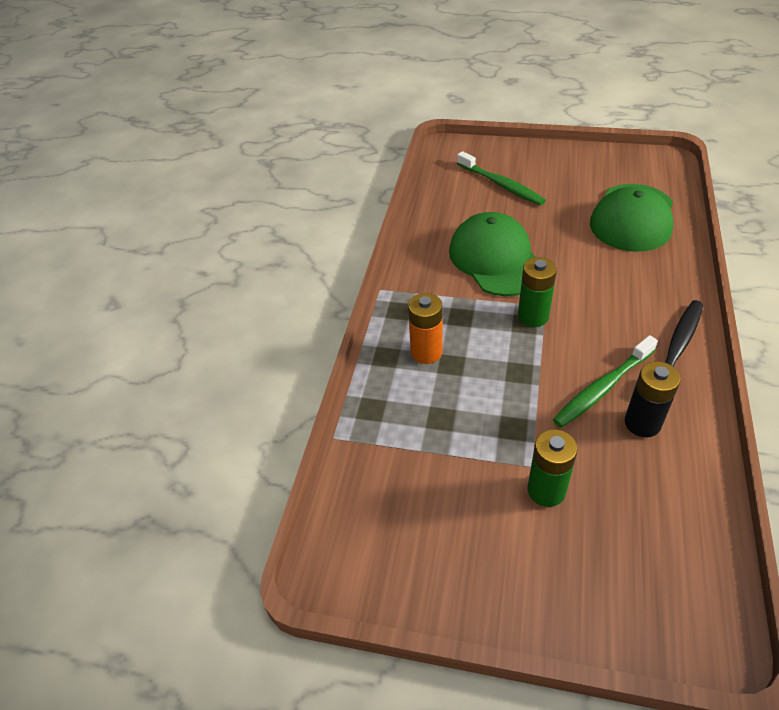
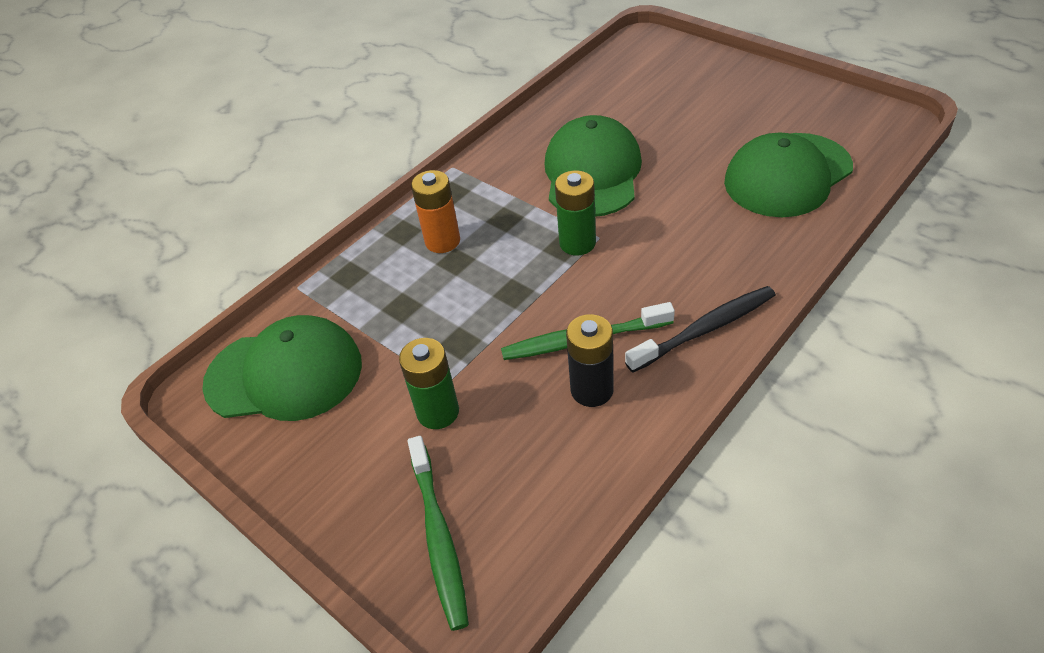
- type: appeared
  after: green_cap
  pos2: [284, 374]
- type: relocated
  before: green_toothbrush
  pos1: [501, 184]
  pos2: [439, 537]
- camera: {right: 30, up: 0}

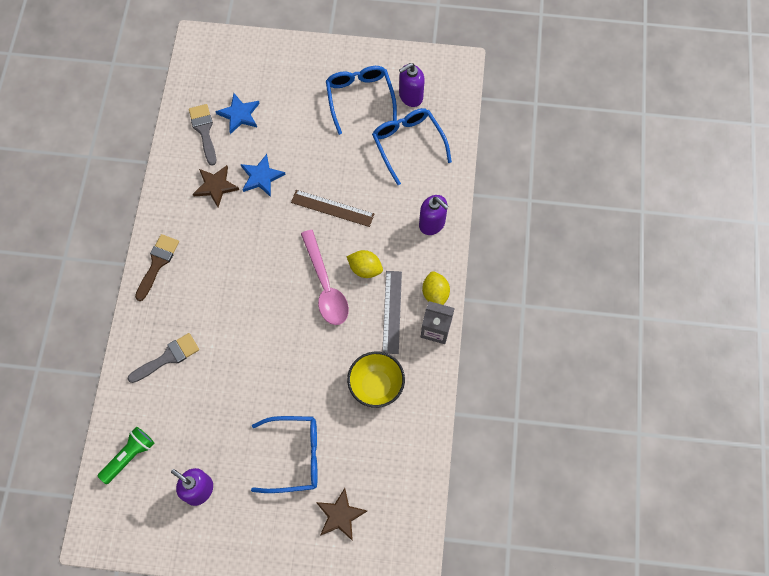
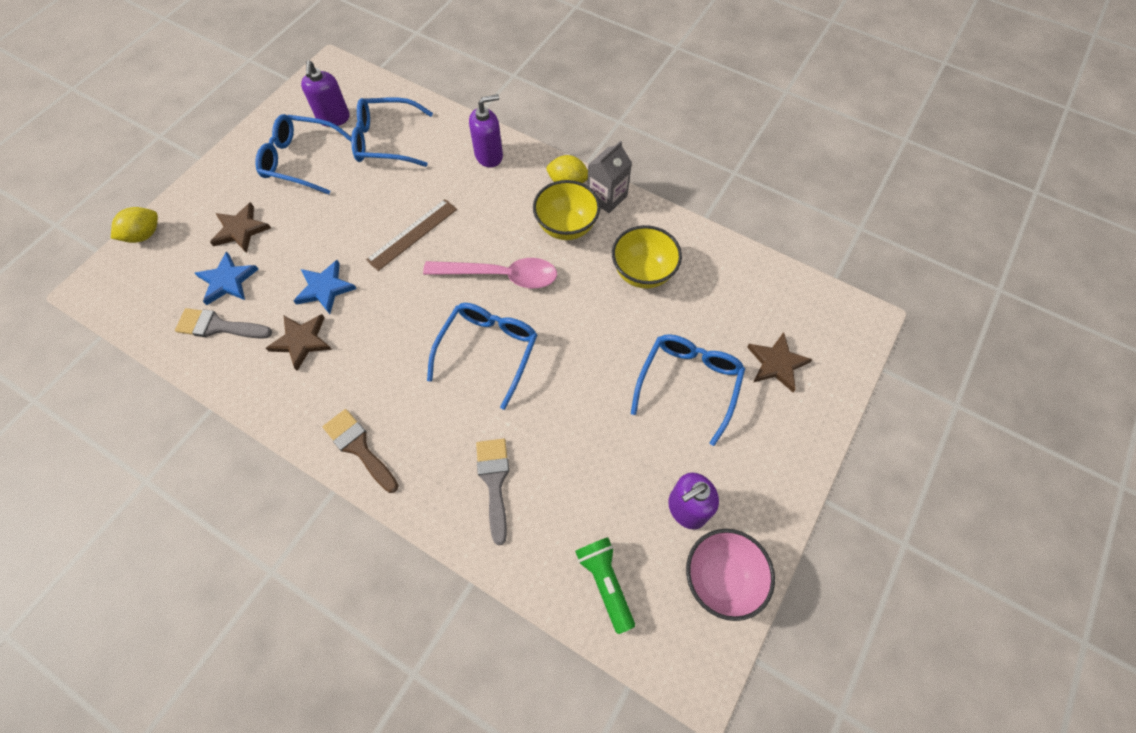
- type: relocated
  before: yellow_lemon
  pos1: [365, 269]
  pos2: [144, 235]
- type: appeared
  after: brown_star
  pos2: [240, 230]
- type: appeared
  after: blue_glasses
  pos2: [488, 350]
- type: exchanged
  before: grey_ruler
  after: yellow_bowl
  pos1: [392, 312]
  pos2: [566, 227]
- type: appeared
  after: pink_bowl
  pos2: [721, 578]
- camera: {right: -65, up: -5}

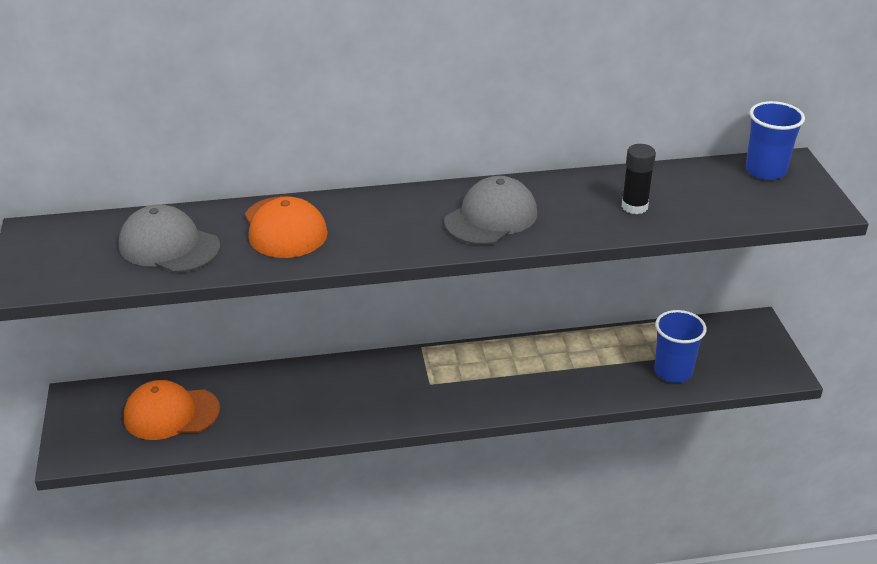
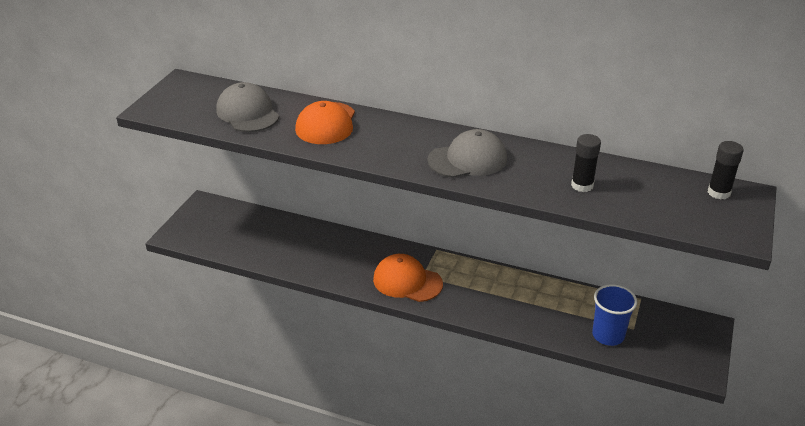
- type: relocated
  before: orange_cap
  pos1: [171, 413]
  pos2: [407, 281]
- type: exchanged
  before: blue_cup
  after: black_glue_stick
  pos1: [765, 170]
  pos2: [719, 192]
- camera: {right: 30, up: 0}

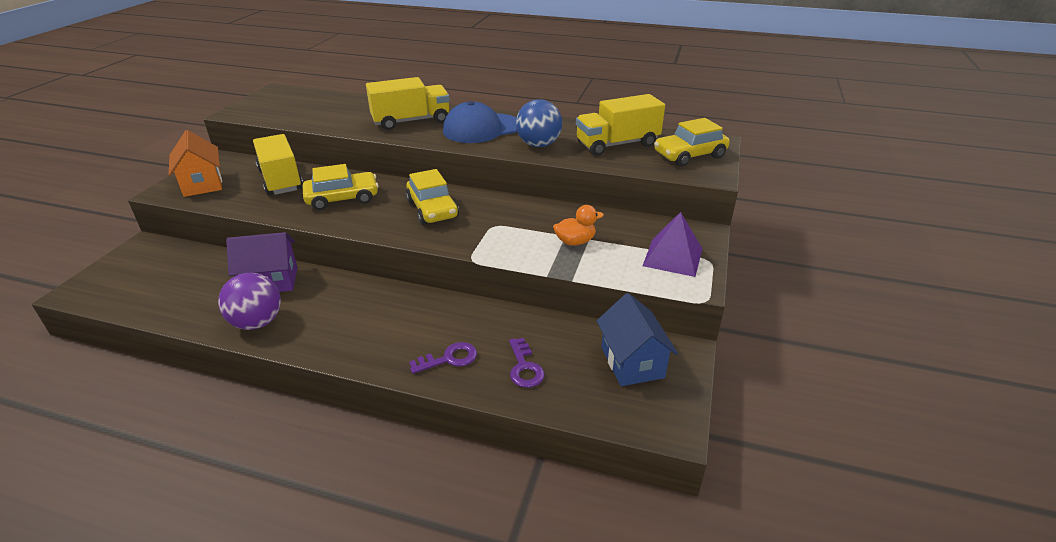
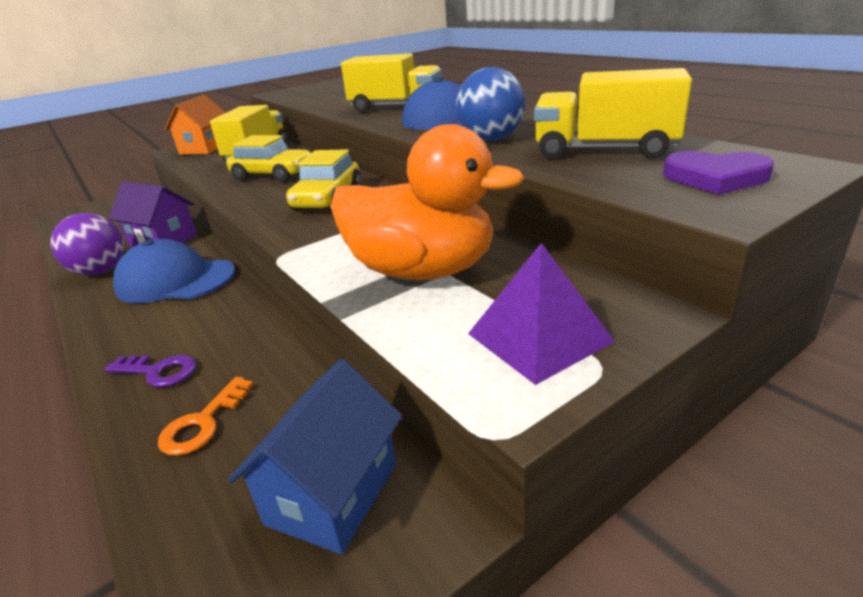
- type: appeared
  after: blue_cap
  pos2: [175, 280]
- type: colour
  before: purple_key
  after: orange_key
  pos1: [524, 368]
  pos2: [203, 423]
- type: size
  before: orange_duck
  pos1: [575, 242]
  pos2: [422, 271]
  scale: 2.21
- type: exchanged
  before: yellow_car
  after: purple_heart
  pos1: [689, 155]
  pos2: [715, 178]
- camera: {right: 40, up: -5}

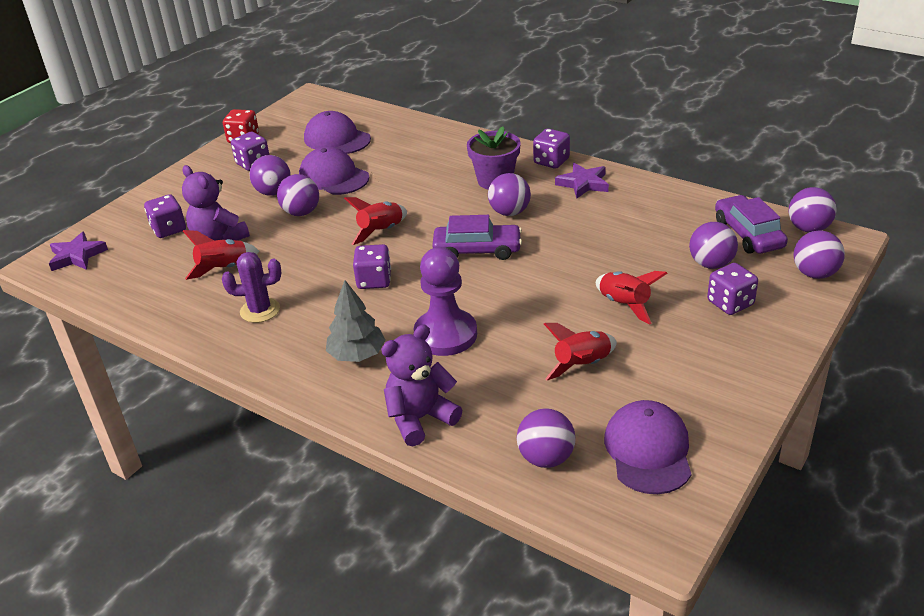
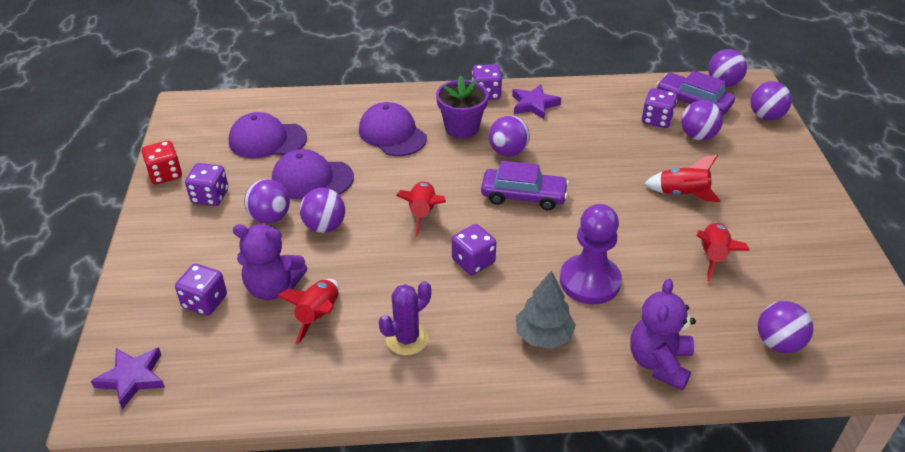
- type: relocated
  before: purple_cap
  pos1: [648, 450]
  pos2: [392, 134]
- type: spun
  before: purple_car
  pos1: [477, 250]
  pos2: [523, 196]
  turn: 45
- type: relocated
  before: purple_dice
  pos1: [730, 303]
  pos2: [656, 120]
- camera: {right: -40, up: 5}

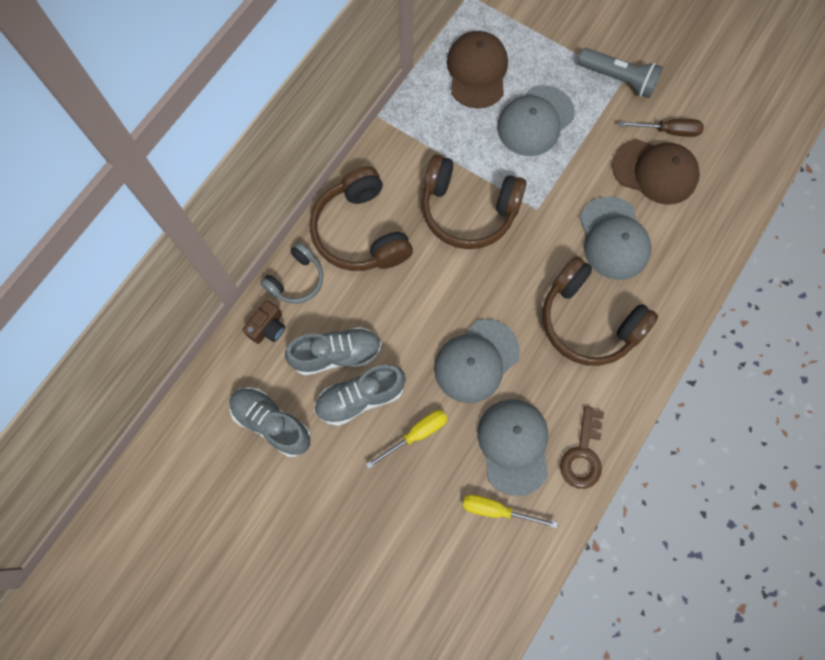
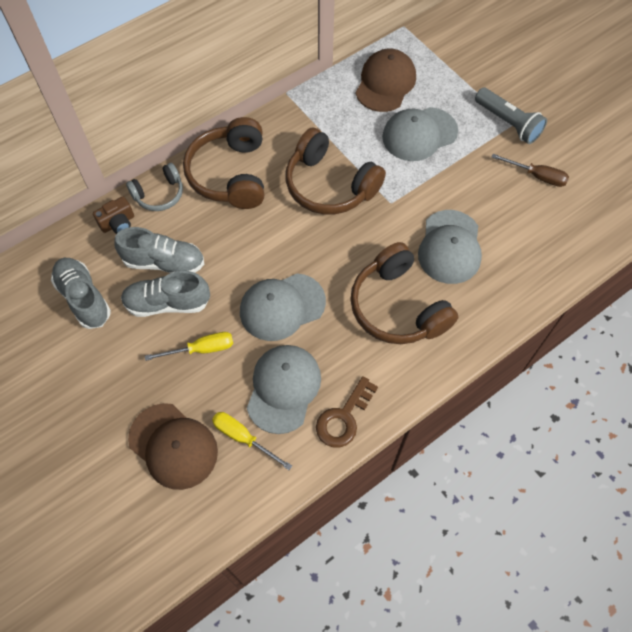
- type: relocated
  before: brown_cap
  pos1: [655, 171]
  pos2: [173, 446]
- camera: {right: 20, up: -10}

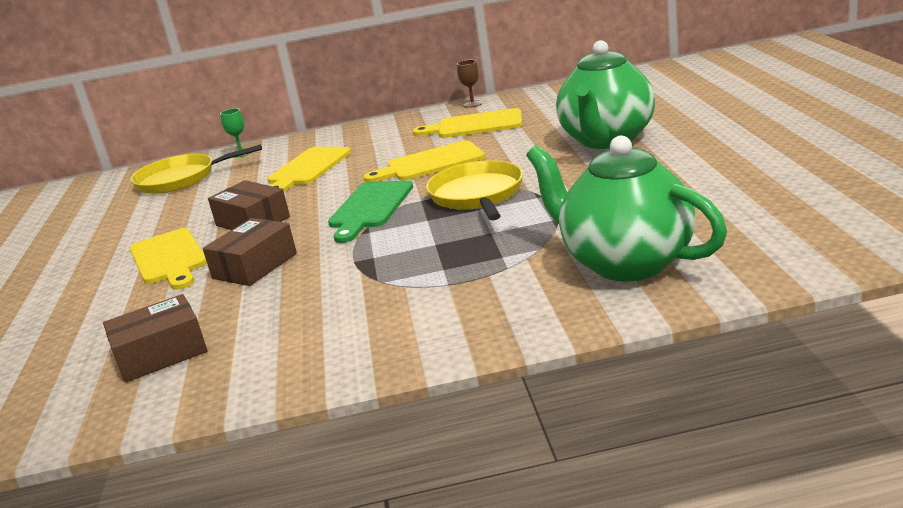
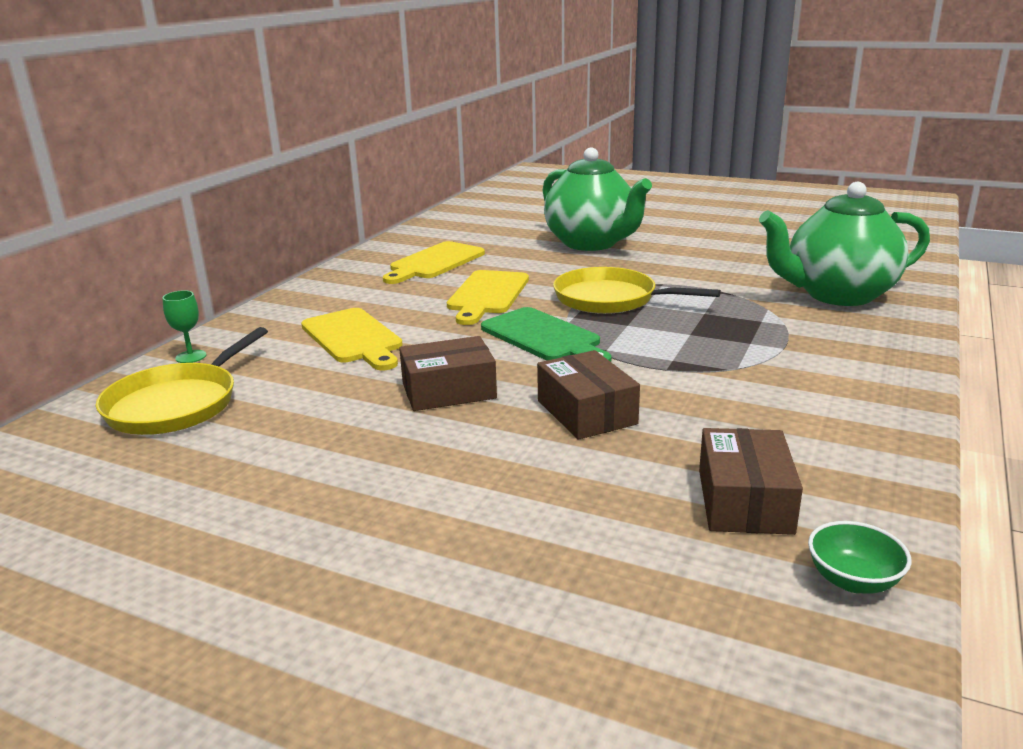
- type: appeared
  after: green_bowl
  pos2: [853, 580]
- type: missing
  before: yellow_cutting_board
  pos1: [169, 259]
- type: missing
  before: brown_goblet
  pos1: [472, 104]
- camera: {right: -60, up: 0}

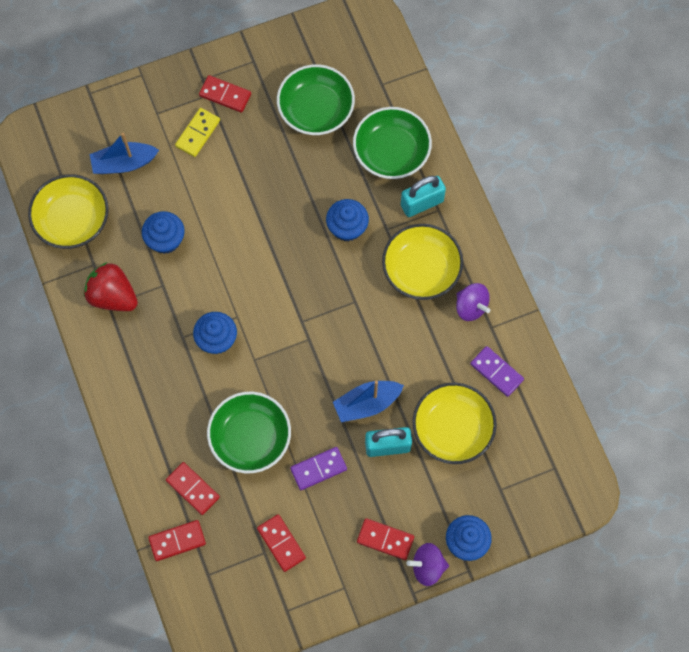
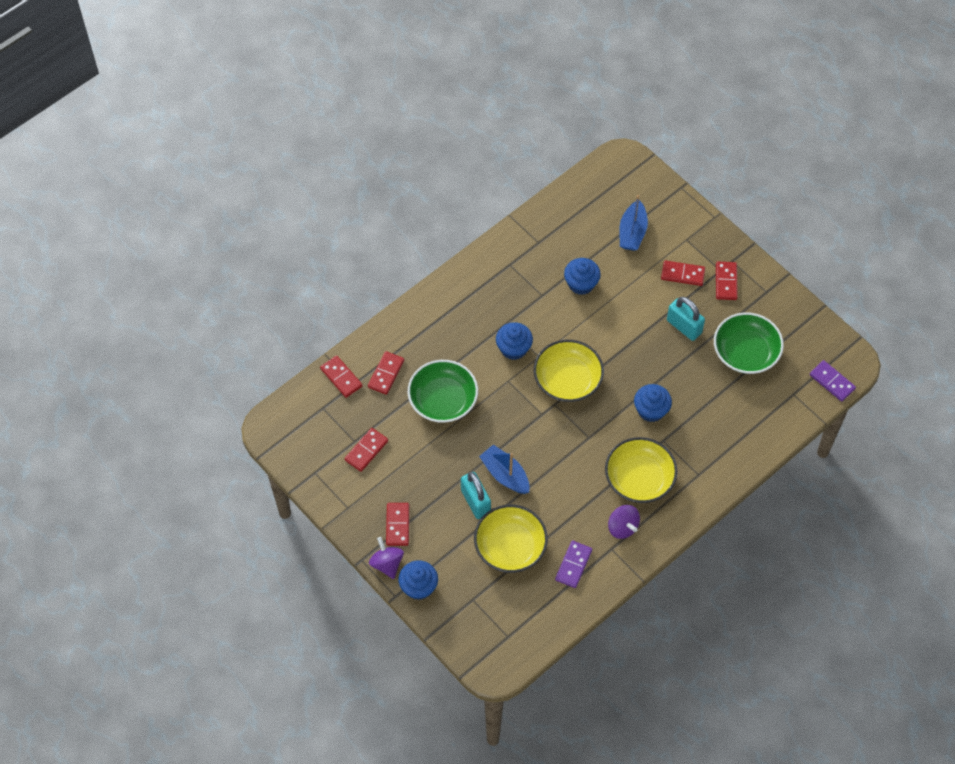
- type: relocated
  before: yellow_bowl
  pos1: [72, 219]
  pos2: [567, 379]
- type: spun
  before: purple_spinning_top
  pos1: [471, 307]
  pos2: [622, 527]
  turn: -60
- type: spun
  before: blue_boat
  pos1: [124, 163]
  pos2: [632, 232]
  turn: -135
- type: colour
  before: yellow_domino
  after: red_domino
  pos1: [198, 133]
  pos2: [682, 274]
- type: relocated
  before: turquoise_padlock
  pos1: [422, 203]
  pos2: [684, 327]
- type: relocated
  before: purple_domino
  pos1: [318, 469]
  pos2: [832, 382]
- type: missing
  before: red_strawberry
  pos1: [113, 296]
- type: missing
  before: green_bowl
  pos1: [391, 152]
- camera: {right: 70, up: -10}

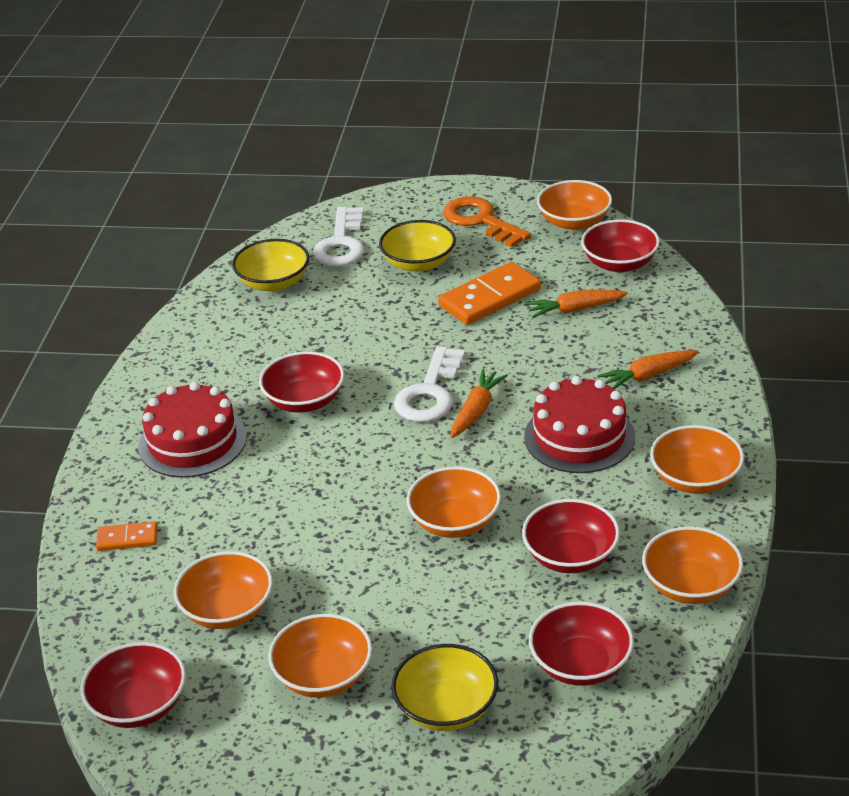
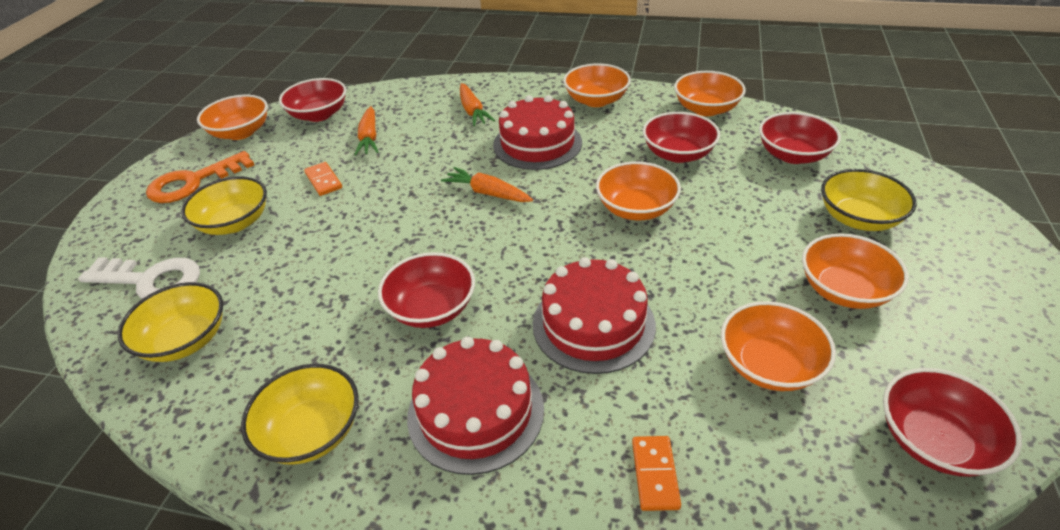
- type: appeared
  after: yellow_bowl
  pos2: [311, 431]
- type: size
  before: orange_domino
  pos1: [490, 298]
  pos2: [324, 180]
  scale: 0.52
- type: appeared
  after: red_cake
  pos2: [593, 324]
- type: missing
  before: white_key
  pos1: [430, 393]
- camera: {right: -85, up: 5}

